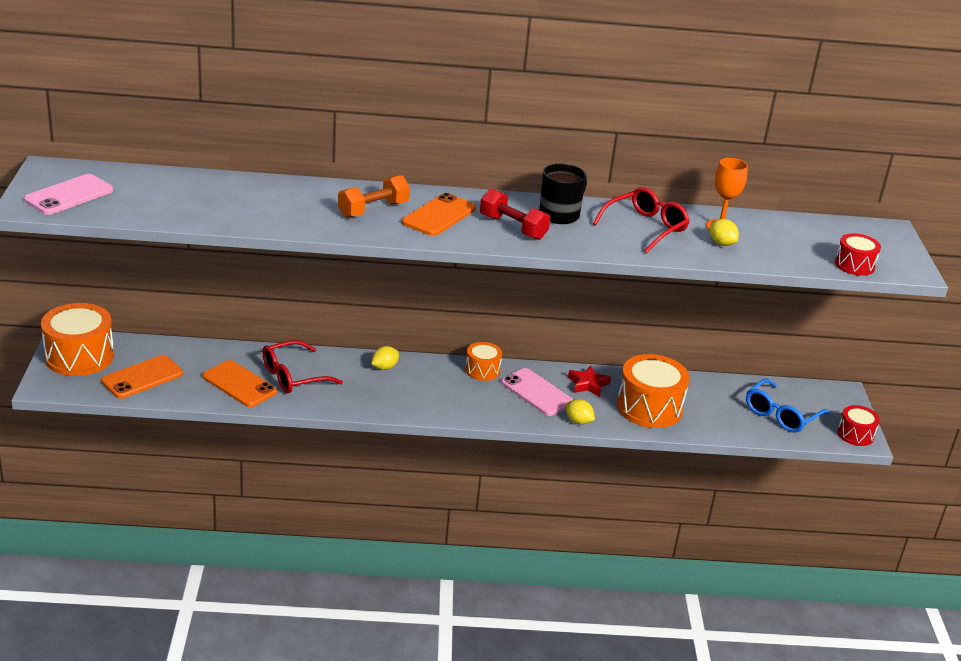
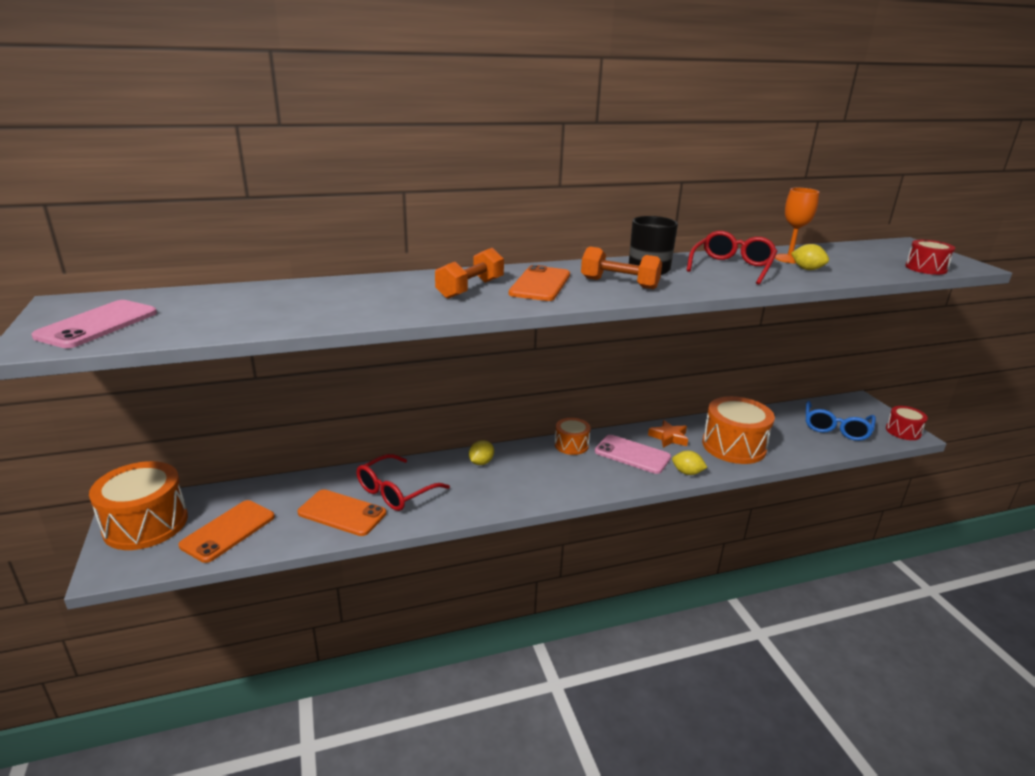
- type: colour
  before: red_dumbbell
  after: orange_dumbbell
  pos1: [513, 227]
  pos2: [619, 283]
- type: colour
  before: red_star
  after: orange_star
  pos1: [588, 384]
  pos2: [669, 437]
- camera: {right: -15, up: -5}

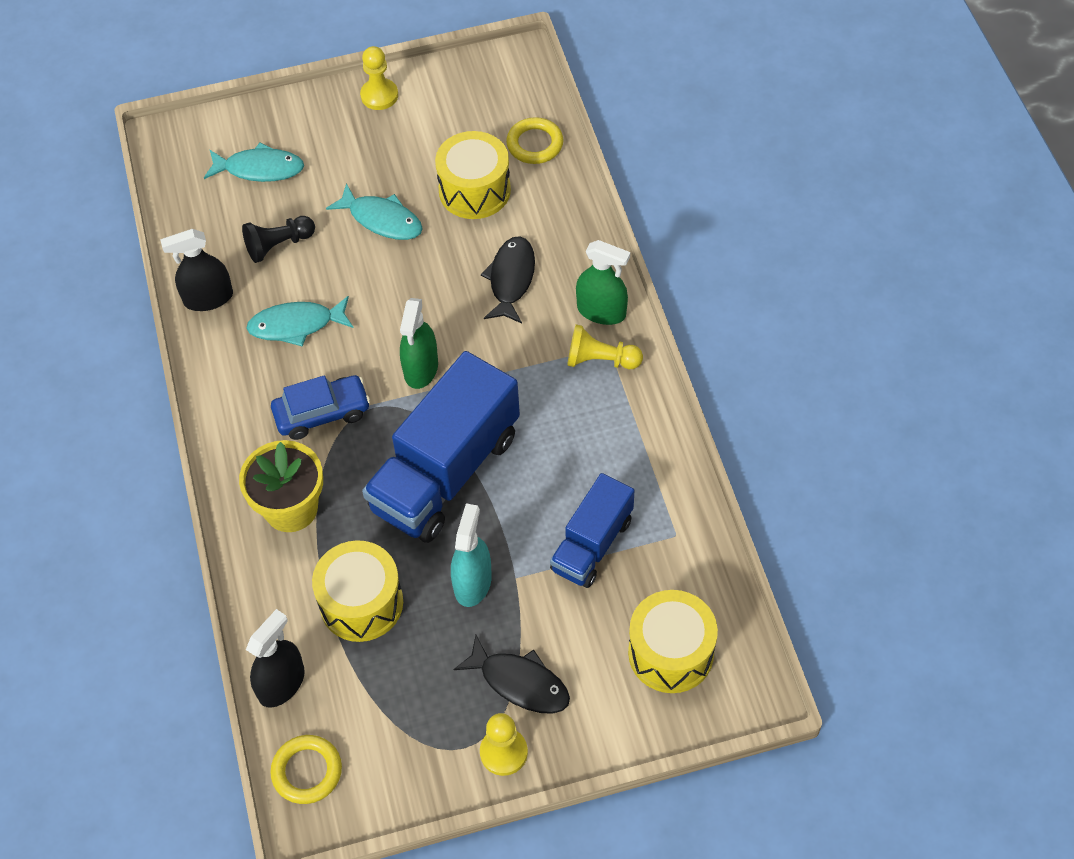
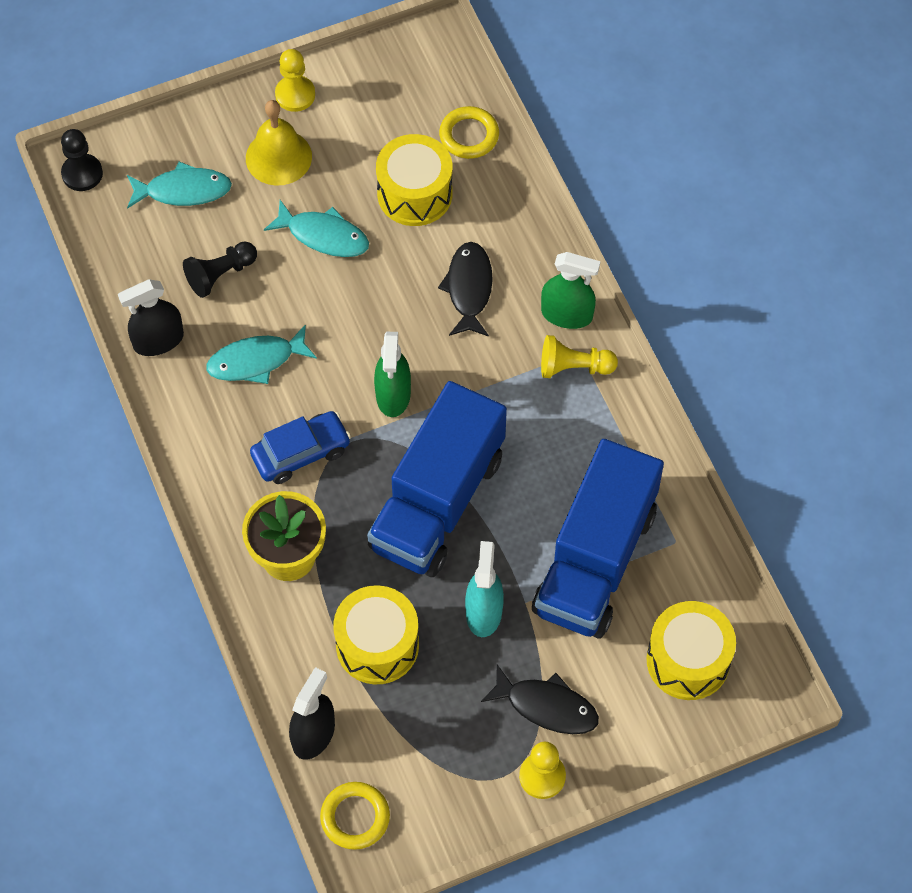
- type: appeared
  after: black_pawn
  pos2: [82, 174]
- type: appeared
  after: yellow_bell
  pos2: [278, 157]
- type: size
  before: blue_truck
  pos1: [592, 544]
  pos2: [595, 560]
  scale: 1.73
- camera: {right: -10, up: 5}

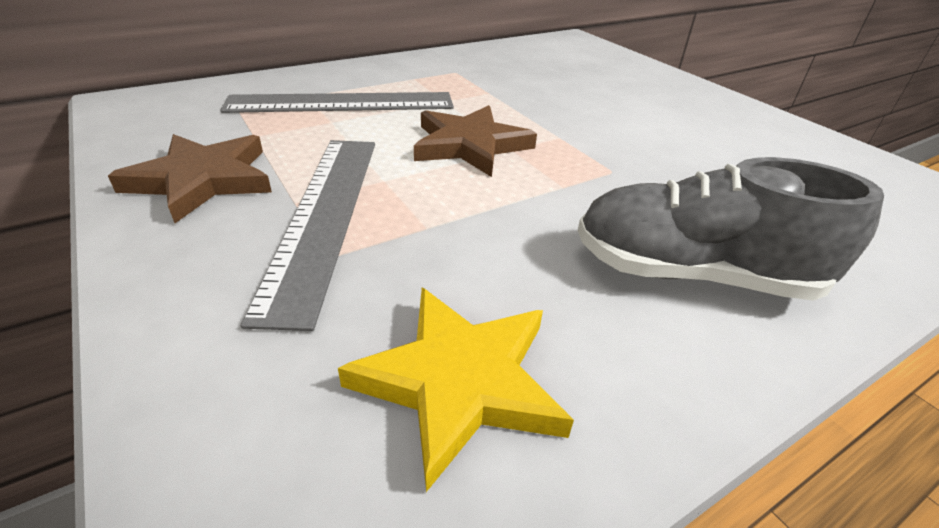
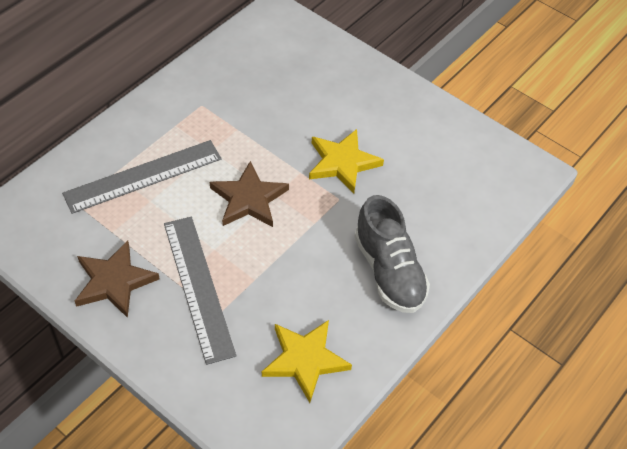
- type: appeared
  after: yellow_star
  pos2: [342, 163]
- type: spun
  before: grey_shoe
  pos1: [692, 274]
  pos2: [389, 271]
  turn: -105
- camera: {right: -20, up: 15}

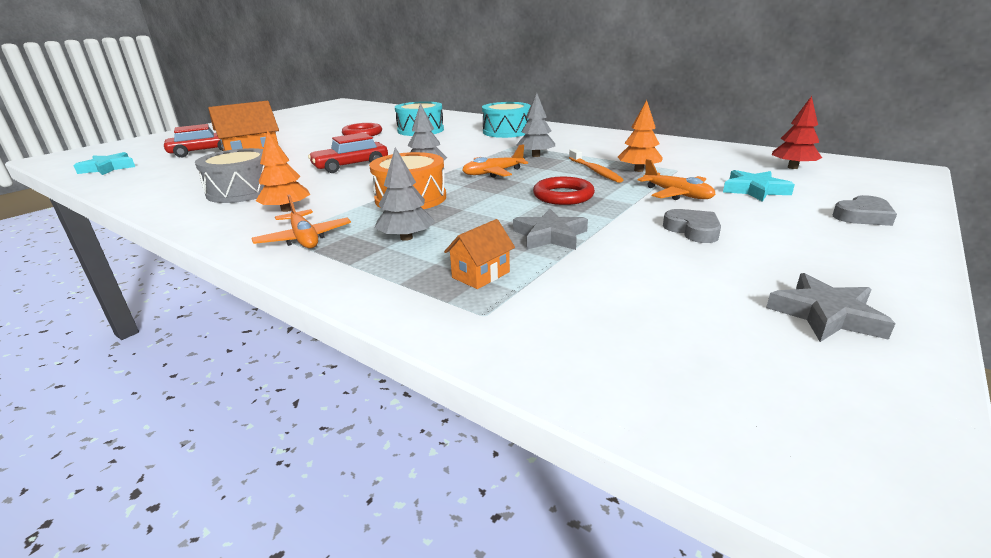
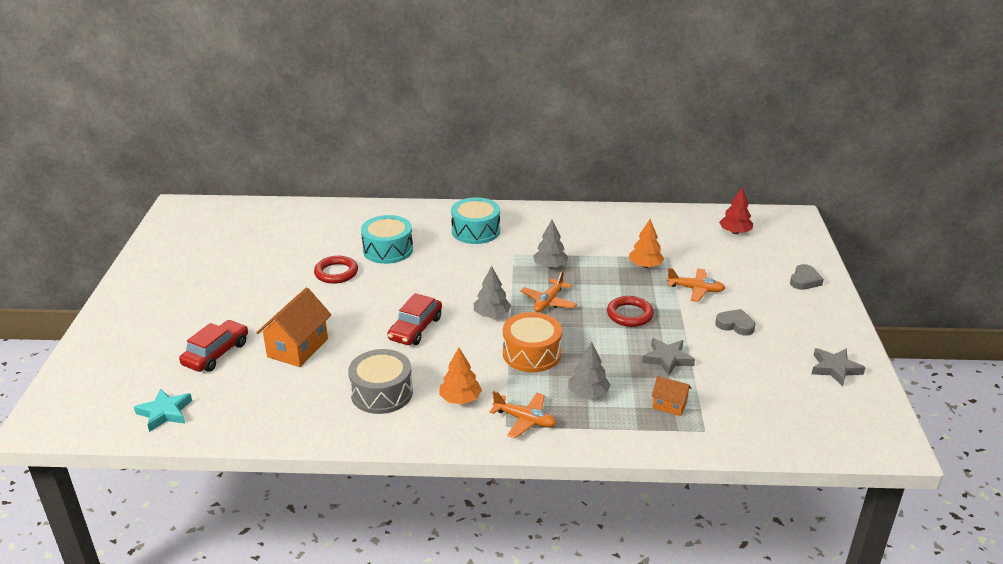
- type: spun
  before: orange_house
  pos1: [481, 275]
  pos2: [669, 405]
  turn: -75
- type: missing
  before: orange_toothbrush
  pos1: [595, 171]
- type: missing
  before: turquoise_star
  pos1: [754, 190]
- camera: {right: -35, up: 5}

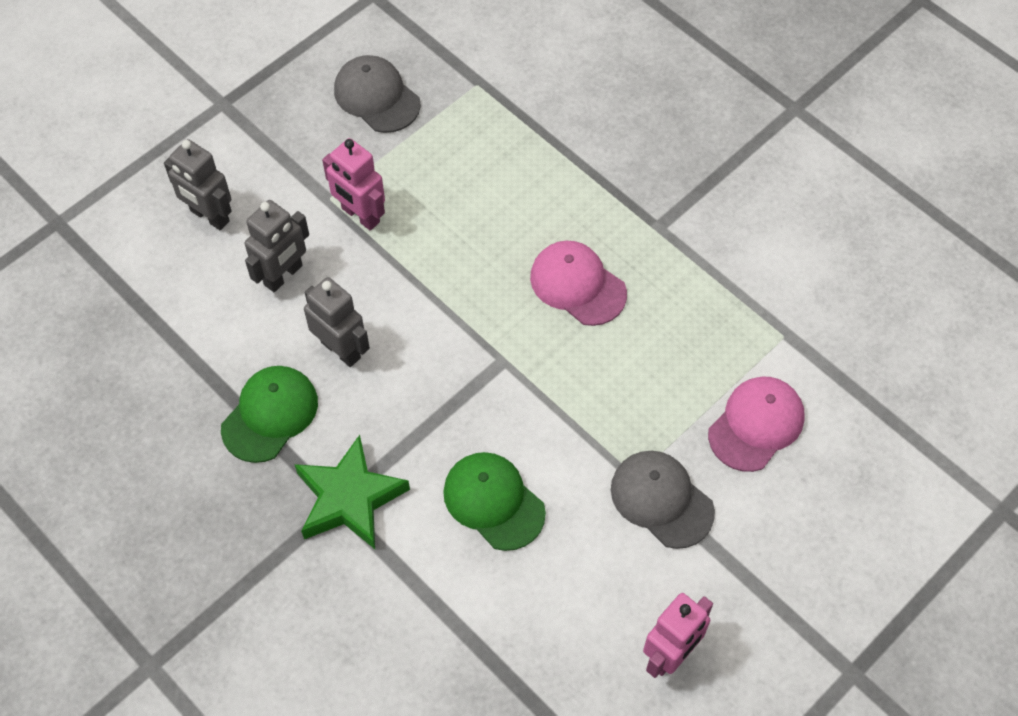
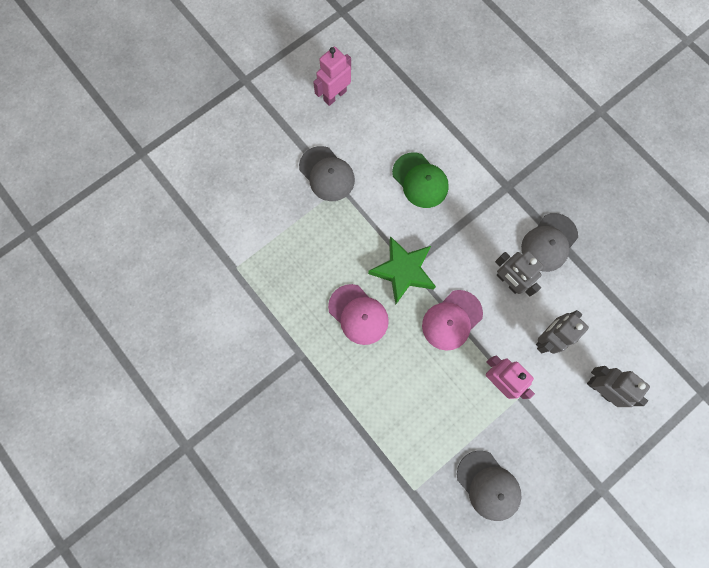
- type: relocated
  before: green_star
  pos1: [349, 498]
  pos2: [403, 271]
- type: relocated
  before: pink_cap
  pos1: [756, 425]
  pos2: [452, 320]
- type: colour
  before: green_cap
  after: grey_cap
  pos1: [270, 415]
  pos2: [549, 242]
- camera: {right: -175, up: 15}

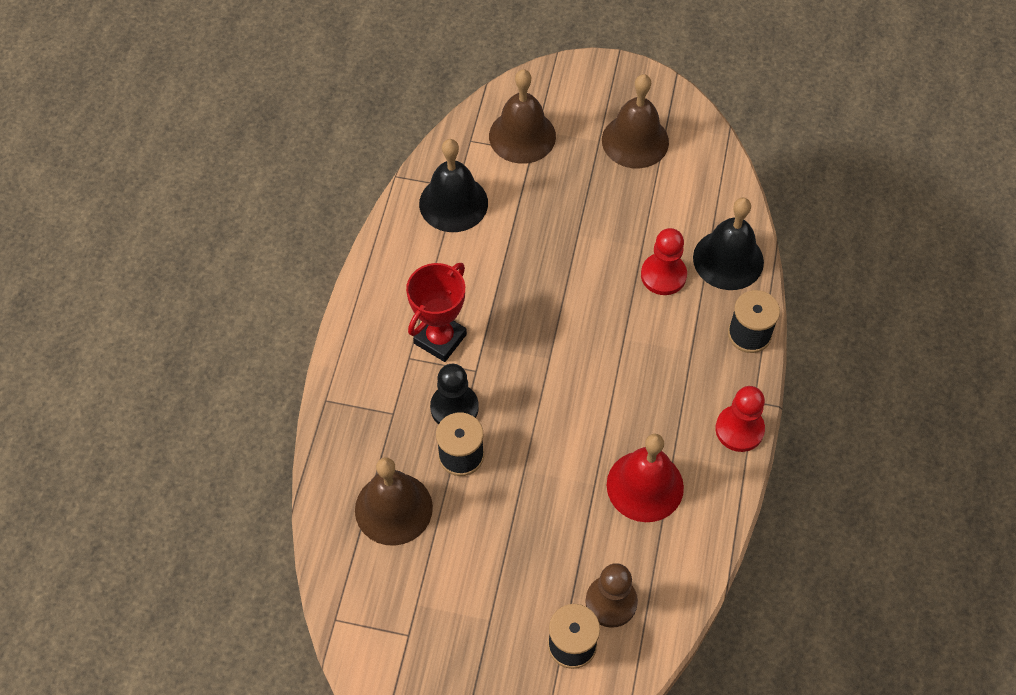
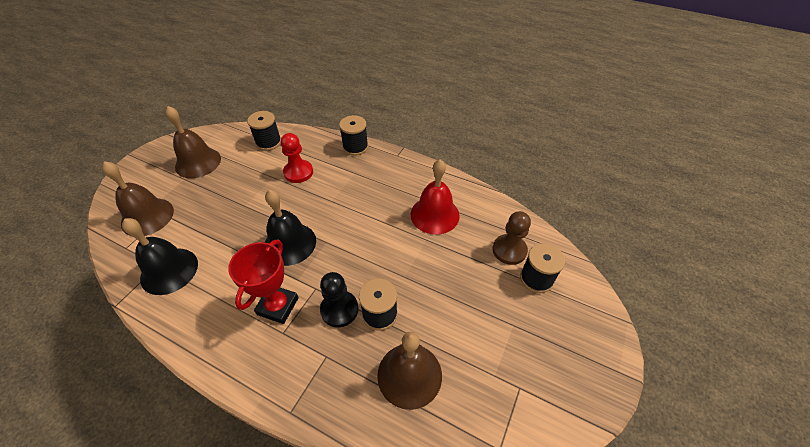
- type: spun
  before: red_trophy
  pos1: [440, 339]
  pos2: [278, 306]
  turn: 60
- type: appeared
  after: black_spool
  pos2: [268, 142]
- type: relocated
  before: black_bell
  pos1: [728, 259]
  pos2: [290, 243]
- type: missing
  before: red_pawn
  pos1: [739, 429]
- camera: {right: -75, up: -10}

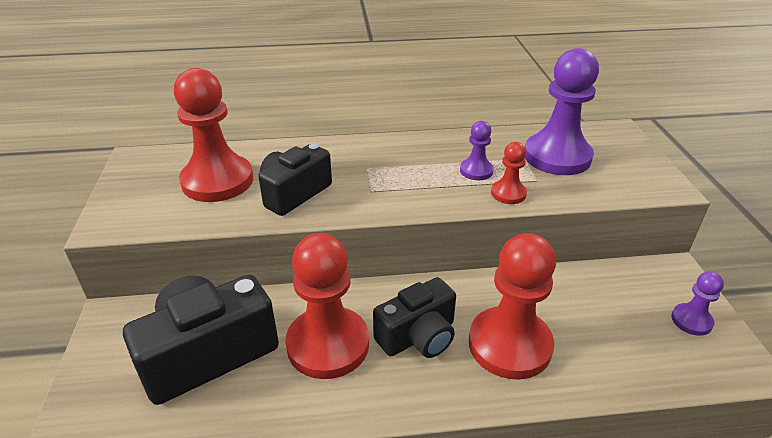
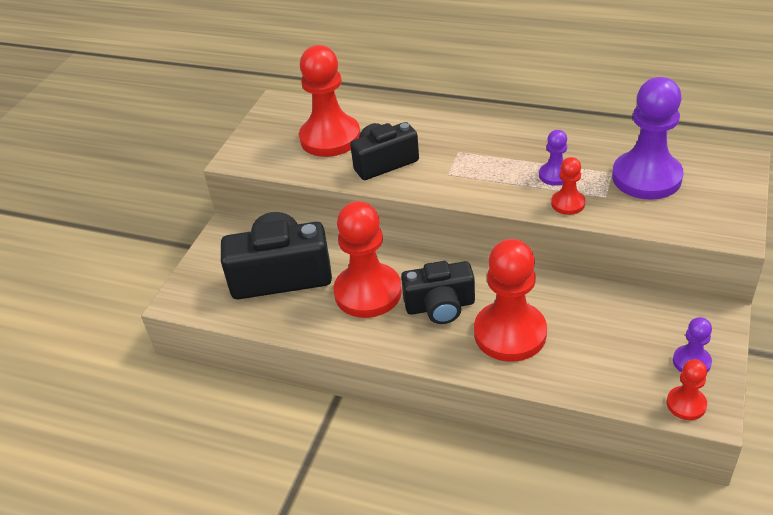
- type: appeared
  after: red_pawn
  pos2: [686, 404]
- camera: {right: 30, up: 5}

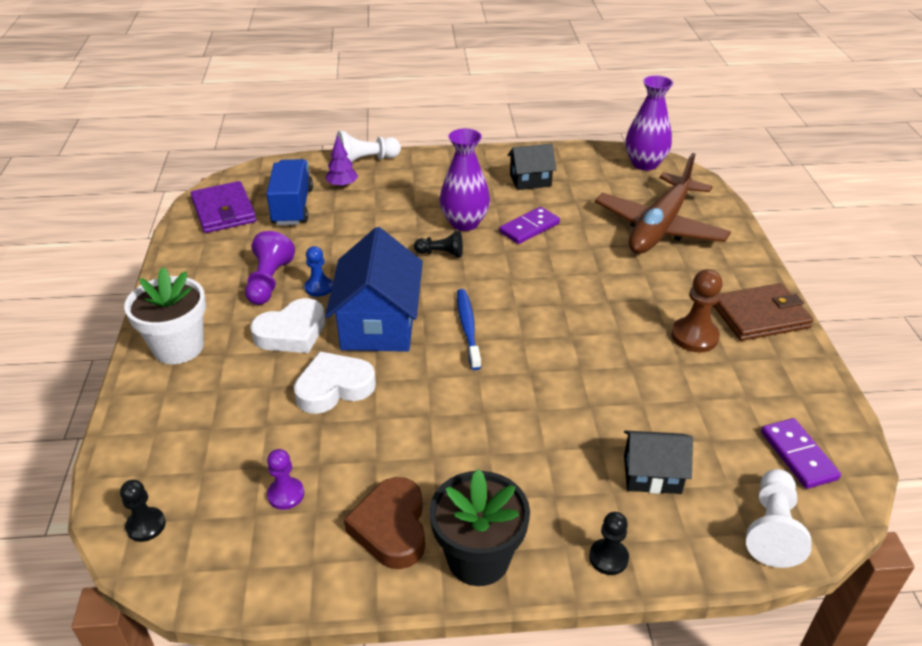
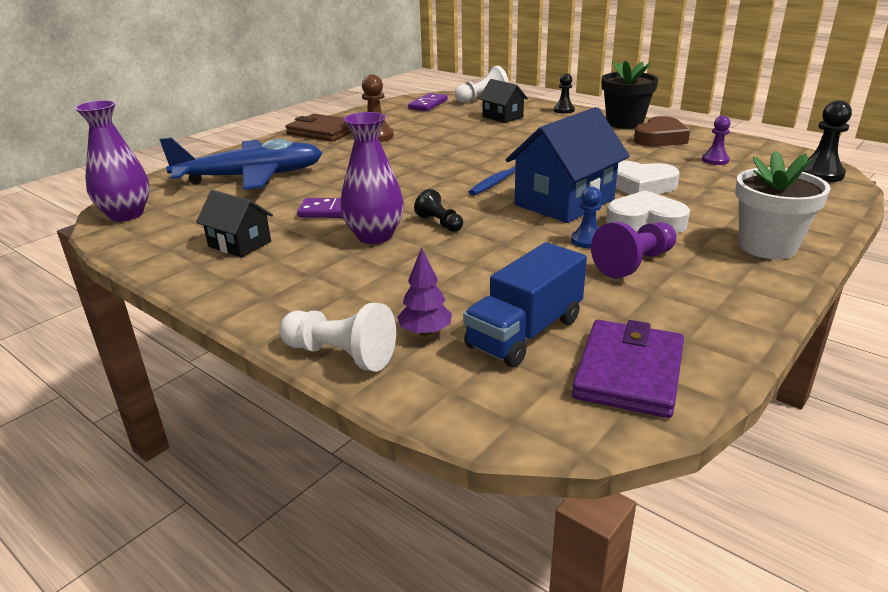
- type: colour
  before: brown_plane
  after: blue_plane
  pos1: [660, 227]
  pos2: [251, 177]
- type: size
  before: black_pawn
  pos1: [146, 525]
  pos2: [820, 174]
  scale: 1.54
- camera: {right: -135, up: -10}

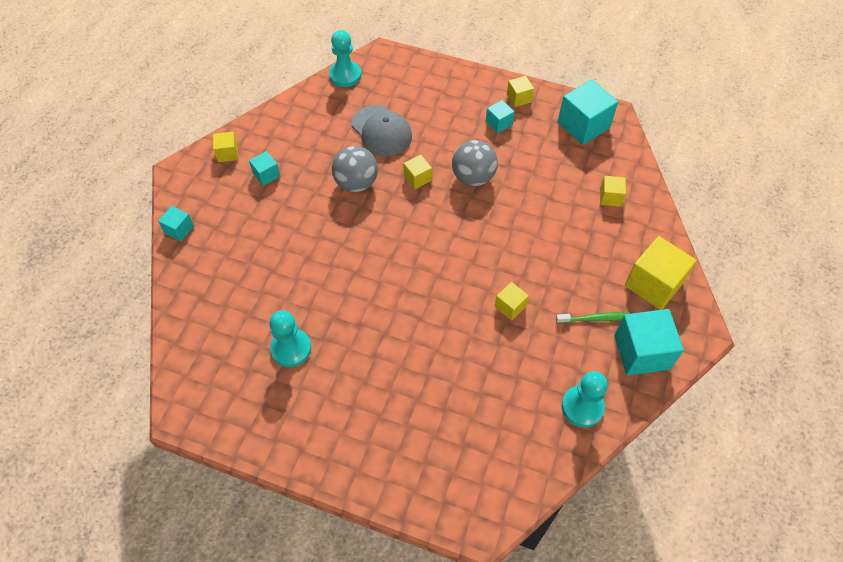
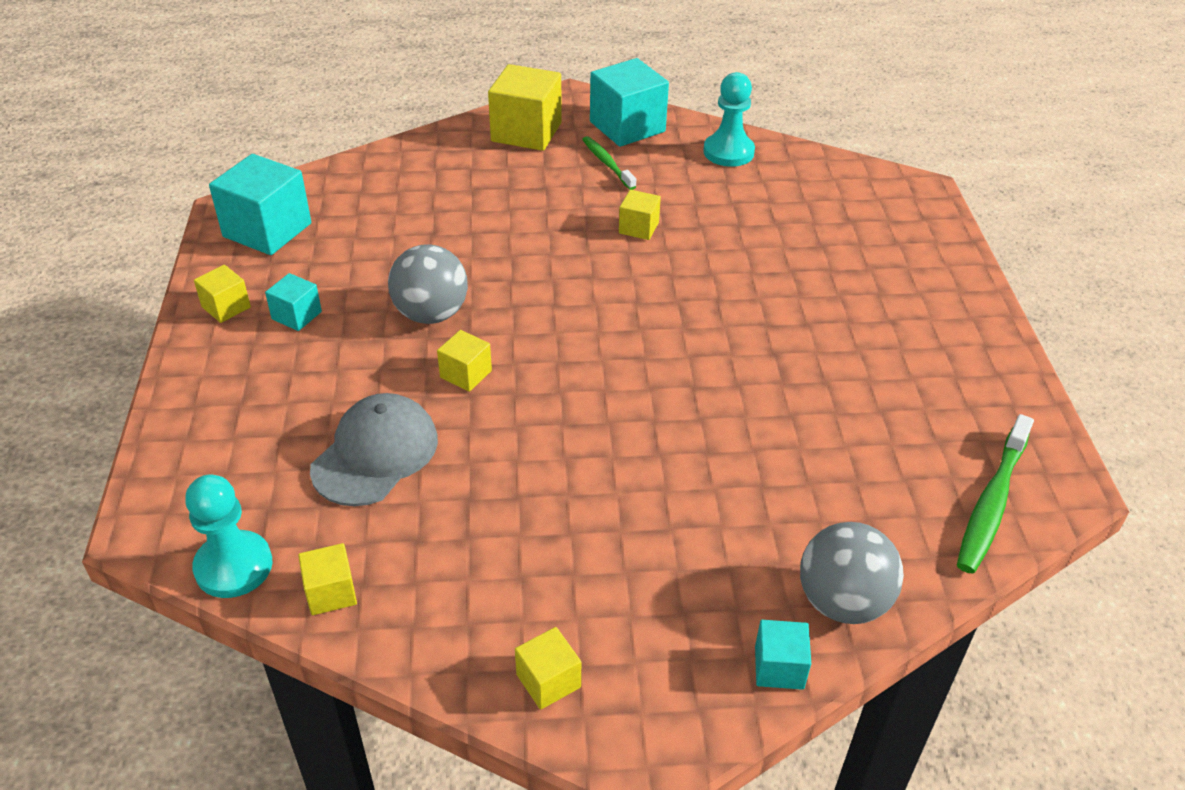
- type: relocated
  before: yellow_cube
  pos1: [610, 197]
  pos2: [331, 592]
- type: relocated
  before: grey_ball
  pos1: [356, 183]
  pos2: [842, 602]
- type: appeared
  after: green_toothbrush
  pos2: [992, 503]
- type: missing
  before: turquoise_cube
  pos1: [266, 175]
- type: missing
  before: turquoise_pawn
  pos1: [291, 348]
- camera: {right: -115, up: -15}

